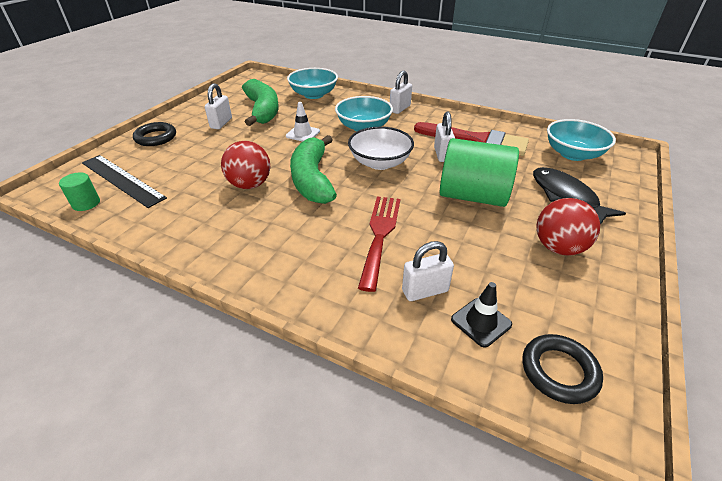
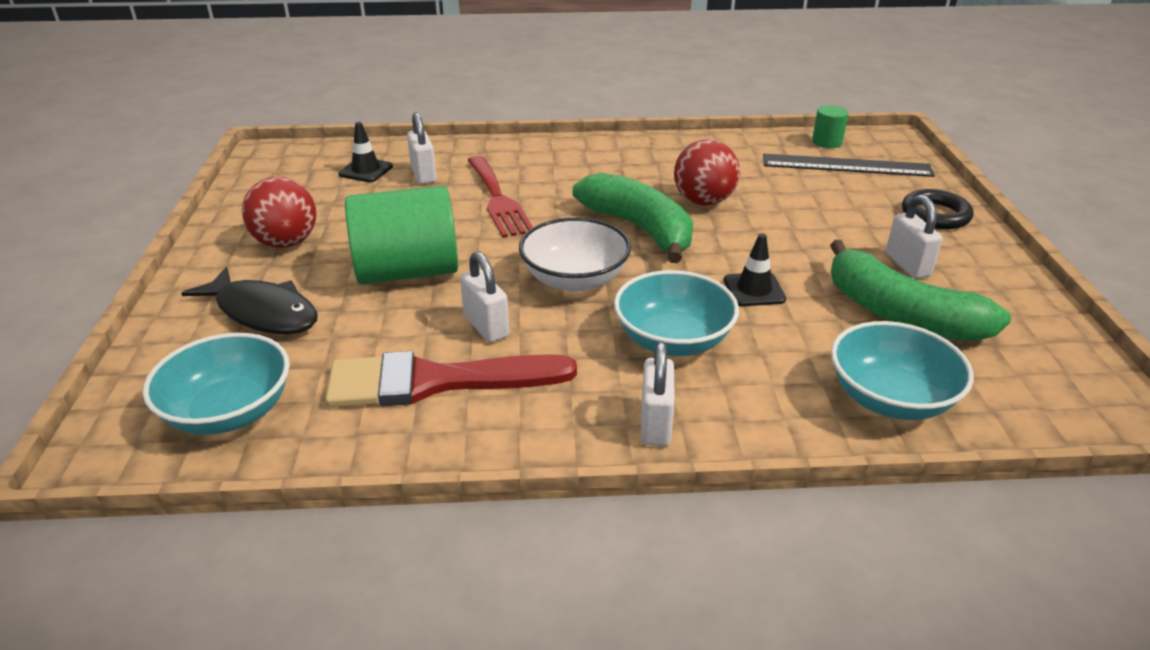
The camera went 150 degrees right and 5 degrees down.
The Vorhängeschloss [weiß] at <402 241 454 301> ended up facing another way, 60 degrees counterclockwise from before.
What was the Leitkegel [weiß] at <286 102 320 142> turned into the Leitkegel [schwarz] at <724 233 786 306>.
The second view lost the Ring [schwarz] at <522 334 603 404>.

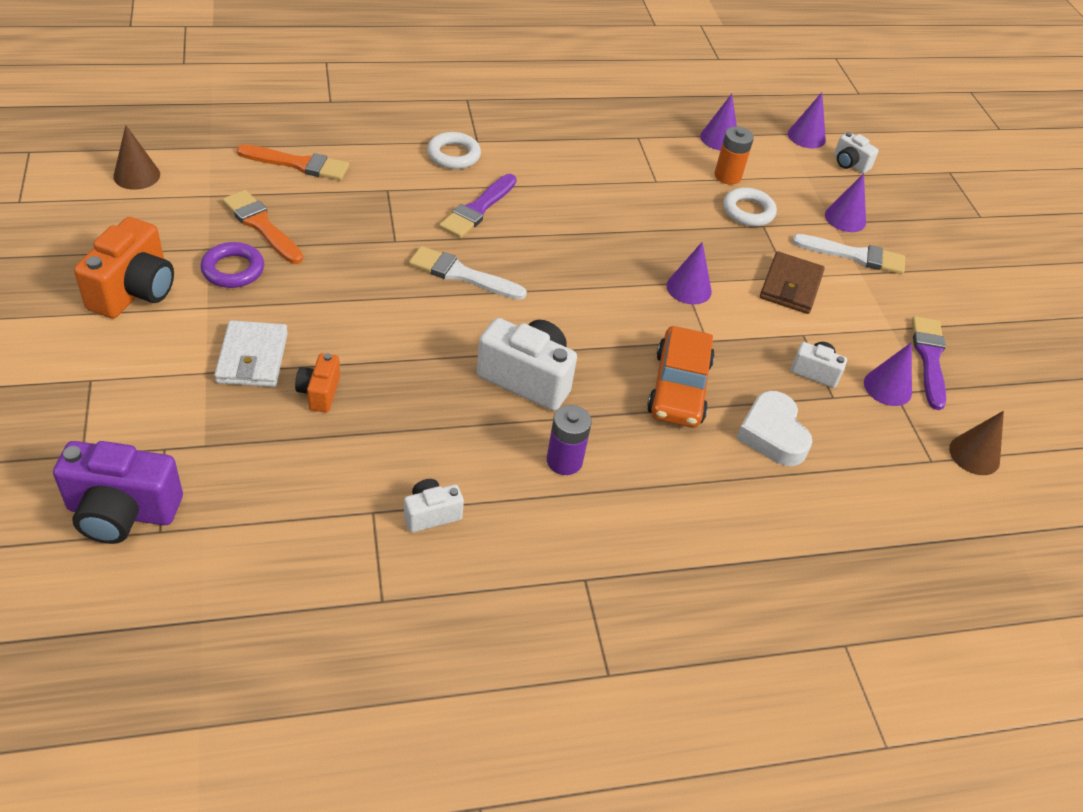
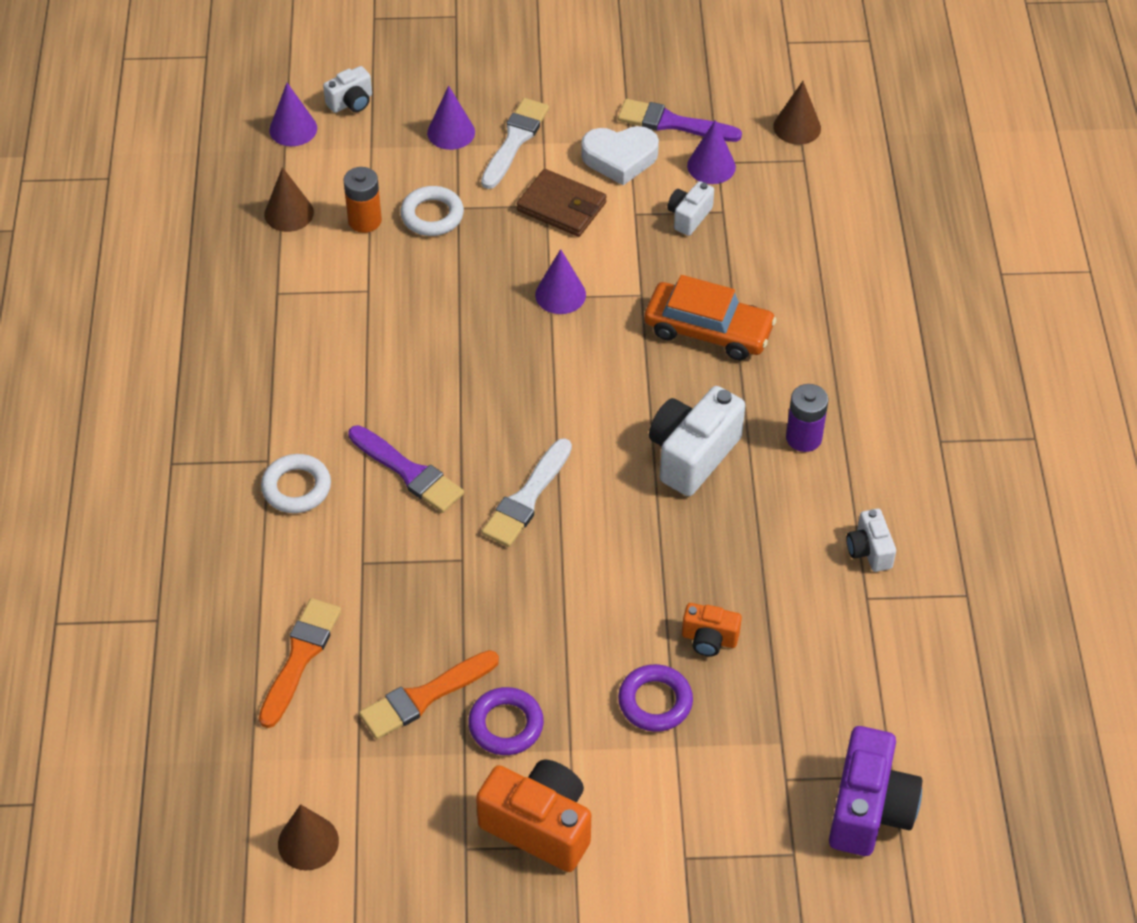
The camera went 75 degrees left and 5 degrees up.
What was the Kegel [lila] at <700 94 737 151> turned into the Kegel [braun] at <264 167 314 232>.
The Herz [weiß] ended up elsewhere, having gone from <736 391 813 466> to <581 126 659 185>.
Where the Geldbörse [weiß] stood at <214 320 288 387>, the Ring [lila] came to stand at <618 664 693 732>.

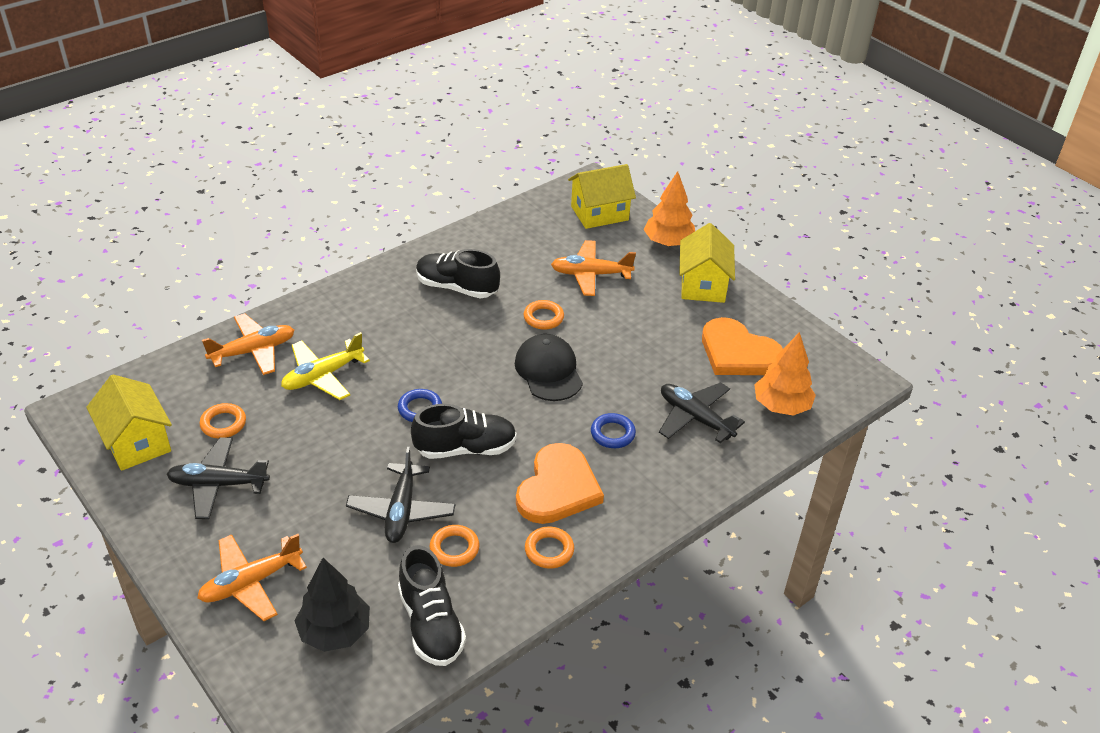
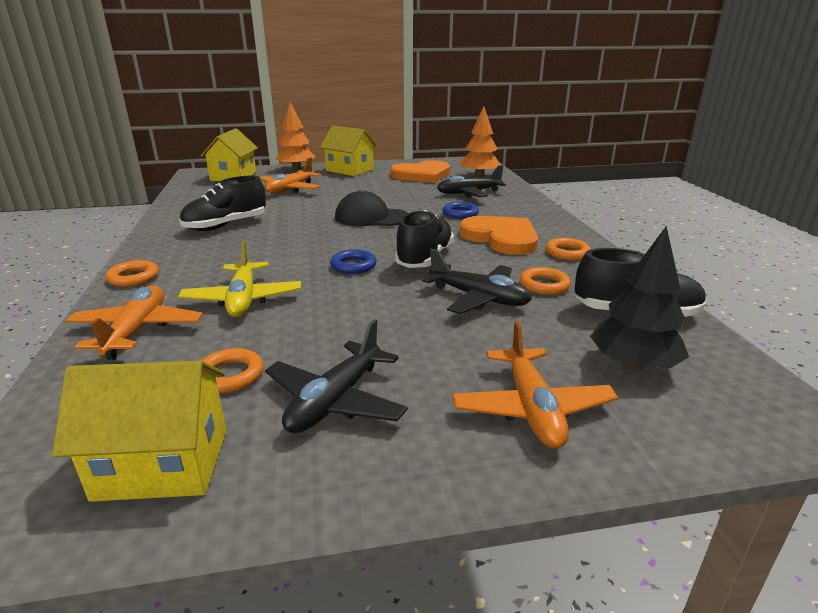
The camera went 60 degrees left and 15 degrees down.
The Ring [orange] ended up elsewhere, having gone from <524 300 564 330> to <106 260 159 287>.

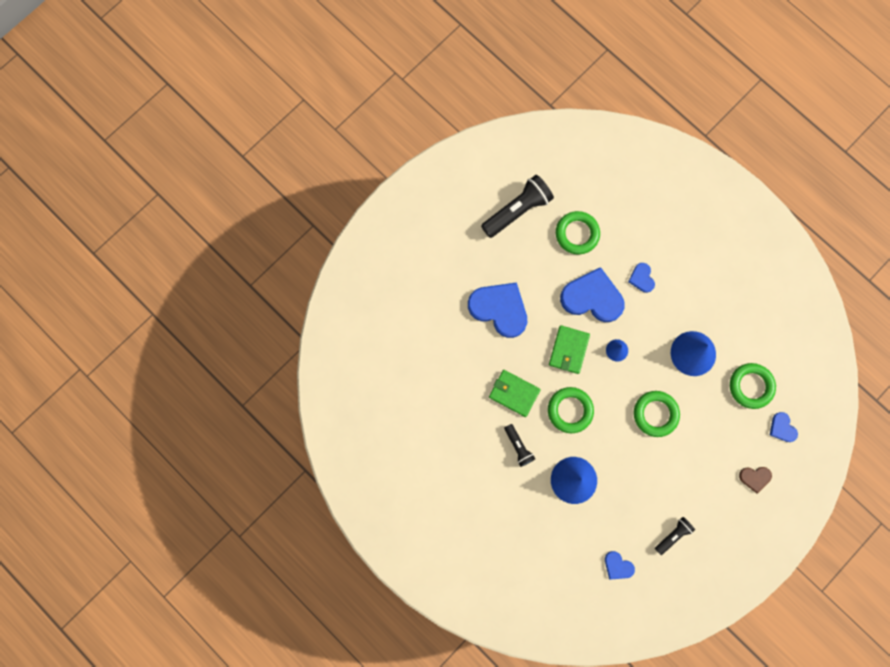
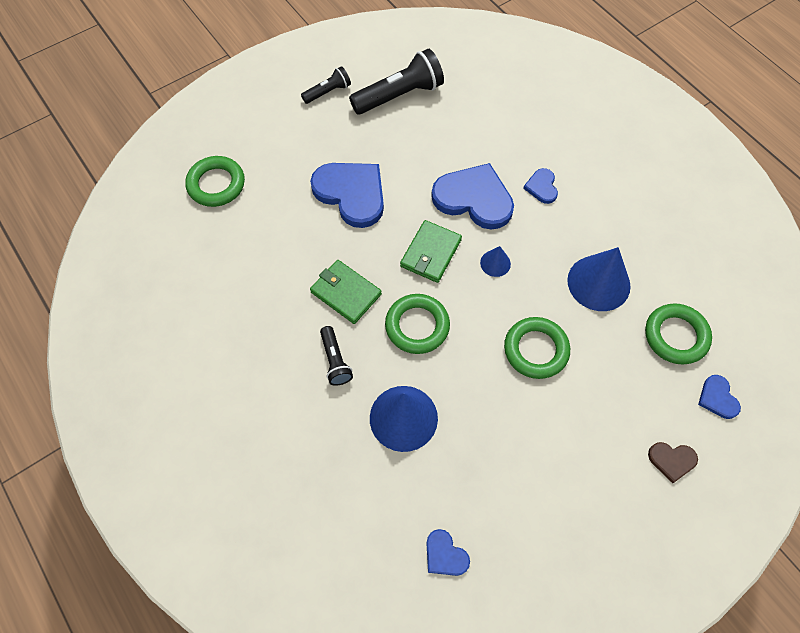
The camera went 10 degrees right and 15 degrees down.
The Ring [grün] ended up elsewhere, having gone from <556 211 600 254> to <185 156 245 207>.
The Taschenlampe [schwarz] ended up elsewhere, having gone from <655 517 695 555> to <301 66 351 104>.

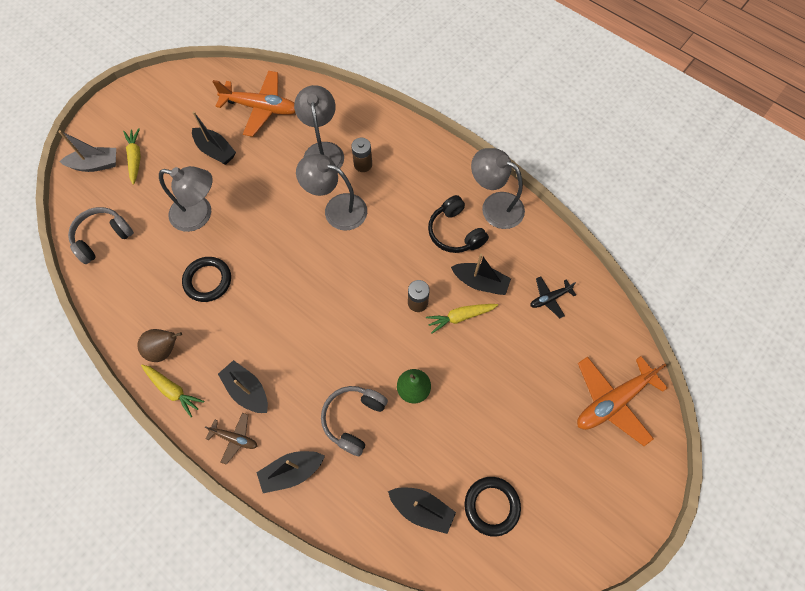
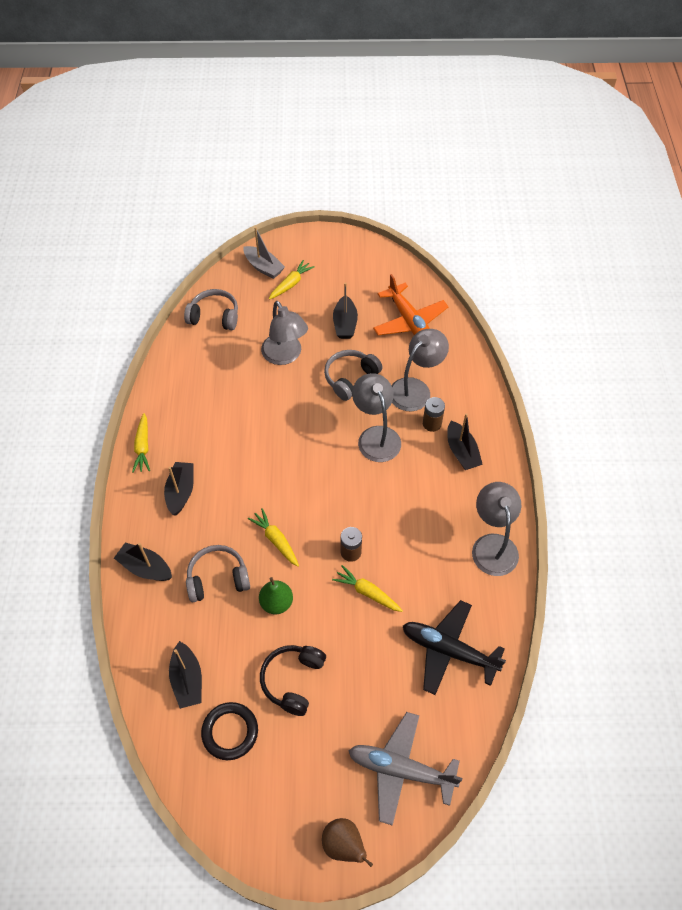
The camera went 50 degrees right and 10 degrees down.
The second view gained the Karotte [gelb] at <248 508 299 567>.
The Kopfhörer [schwarz] ended up elsewhere, having gone from <428 195 489 253> to <260 645 326 716>.
The Birne [braun] ended up elsewhere, having gone from <138 329 182 362> to <322 818 373 867>.
The second view gained the Kopfhörer [grau] at <324 350 383 401>.
What was the Flugzeug [orange] at <577 356 667 446> turned into the Flugzeug [grau] at <349 712 462 826>.
The size of the Flugzeug [schwarz] at <530 276 576 318> changed by a factor of 1.96.
The Boot [schwarz] ended up elsewhere, having gone from <451 254 511 295> to <447 413 483 470>.
The second view lost the Ring [schwarz] at <182 257 231 302>.
The second view lost the Flugzeug [braun] at <205 413 257 465>.

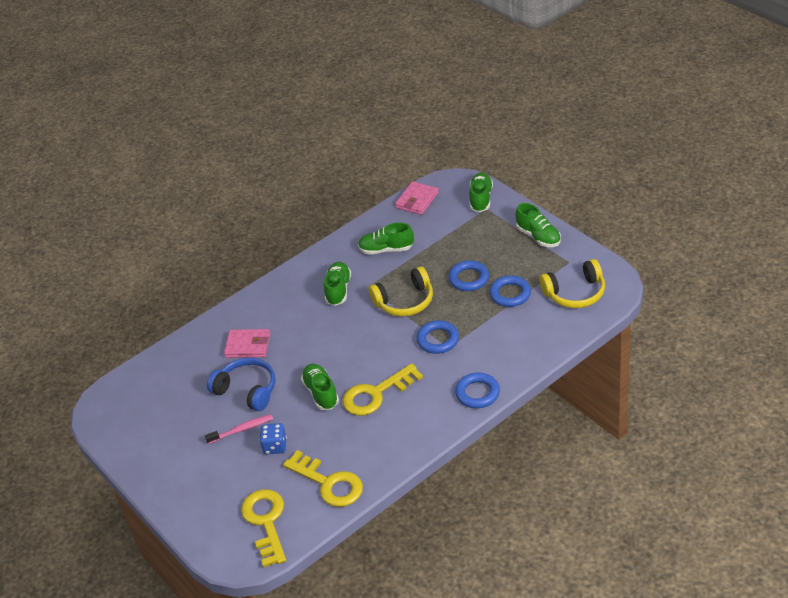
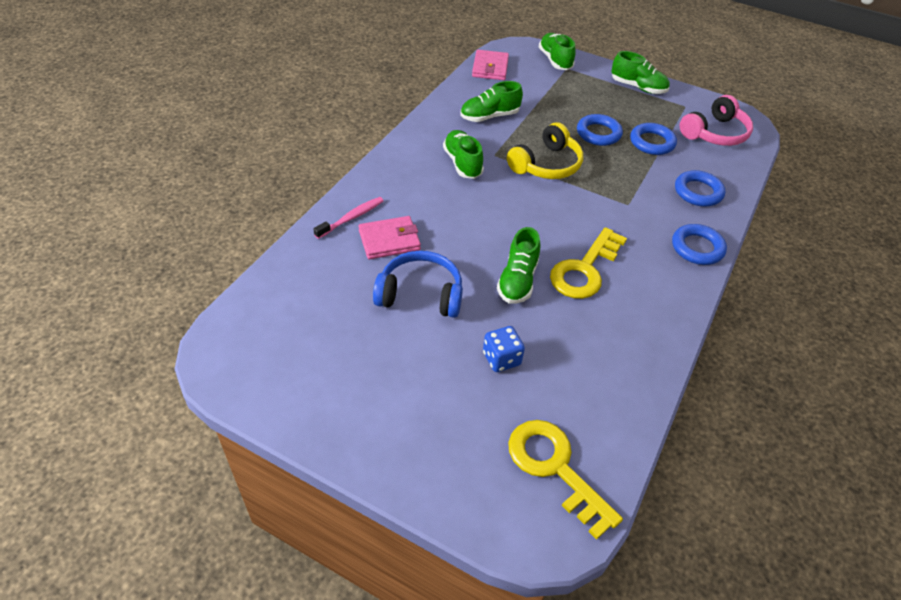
The camera went 30 degrees left and 5 degrees up.
The Zahnbürste [rosa] ended up elsewhere, having gone from <205 414 273 444> to <313 197 383 239>.
The Schuh [grün] at <301 364 339 410> ended up facing another way, 120 degrees counterclockwise from before.
The Ring [blau] ended up elsewhere, having gone from <417 320 459 354> to <675 170 725 207>.
What was the Kopfhörer [gelb] at <540 259 605 308> turned into the Kopfhörer [rosa] at <680 95 753 146>.
The second view lost the Schlüssel [gelb] at <283 450 363 507>.

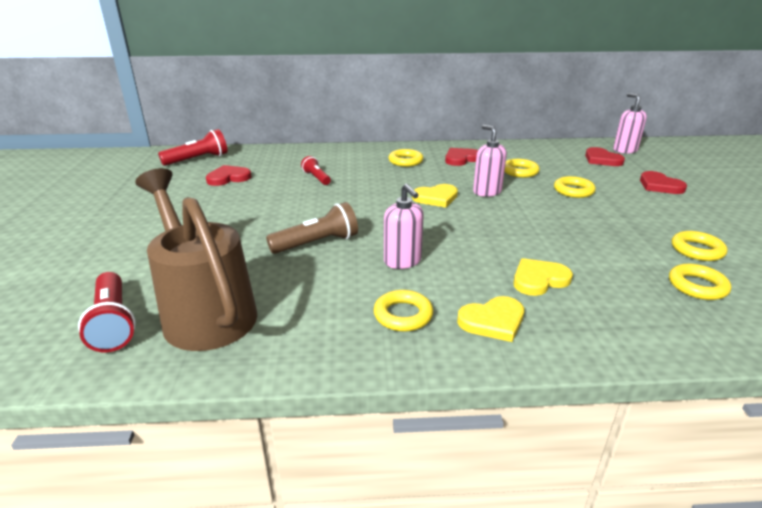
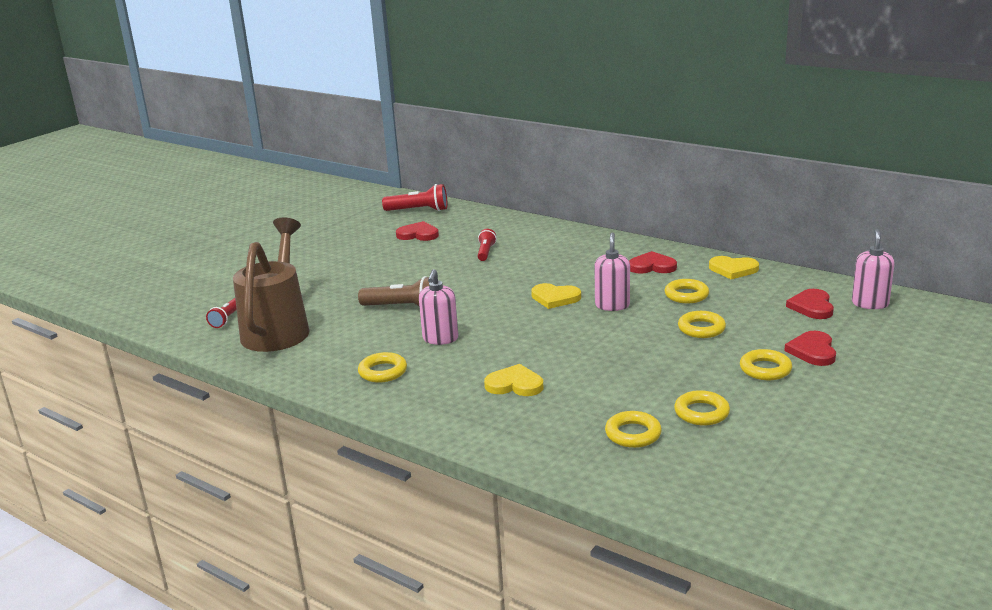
The camera went 40 degrees right and 5 degrees down.
The size of the Taschenlampe [rot] at <78 272 136 352> changed by a factor of 0.62.
The Herz [gelb] ended up elsewhere, having gone from <457 296 524 342> to <709 256 759 279>.
The Ring [gelb] ended up elsewhere, having gone from <389 149 423 167> to <740 349 792 380>.

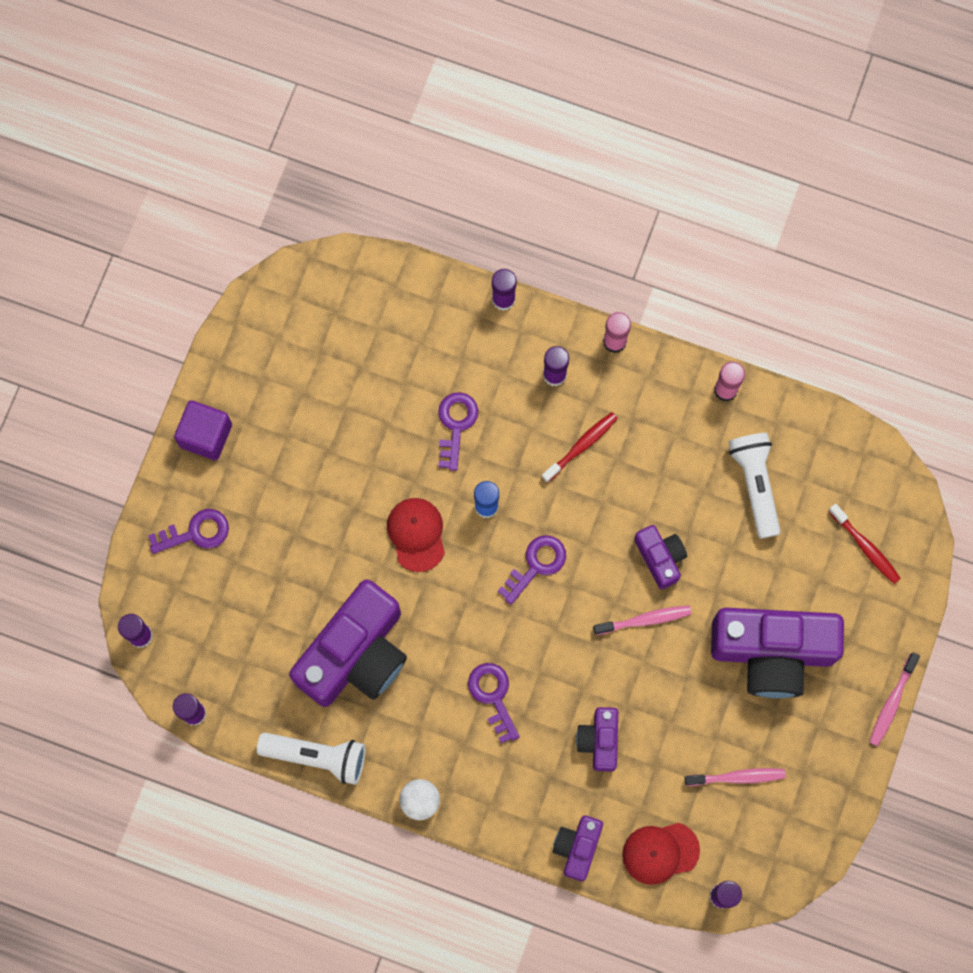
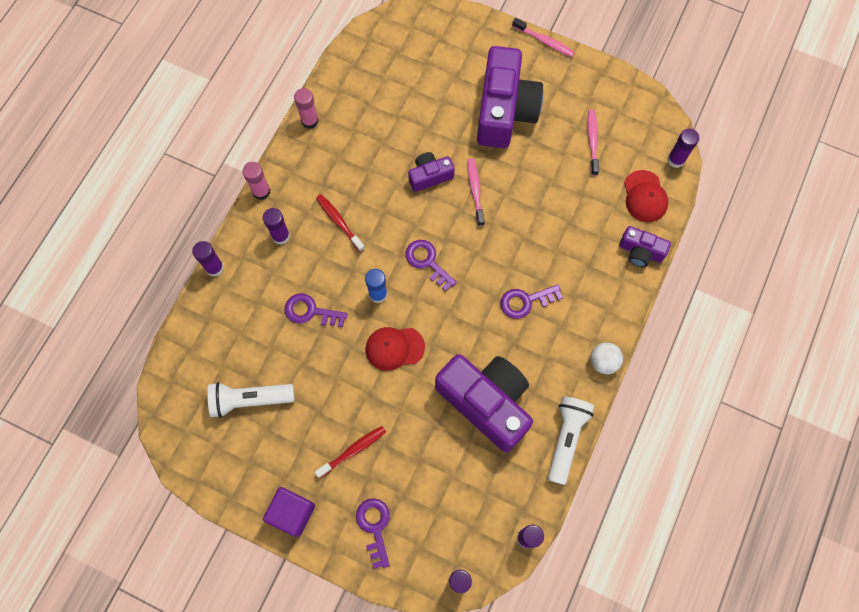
The camera went 85 degrees left and 5 degrees down.
The Taschenlampe [weiß] ended up elsewhere, having gone from <728 433 780 539> to <207 382 294 418>.
The Zahnbürste [rot] ended up elsewhere, having gone from <829 504 901 584> to <315 426 386 478>.
The second view lost the Kamera [lila] at <576 707 618 772>.

